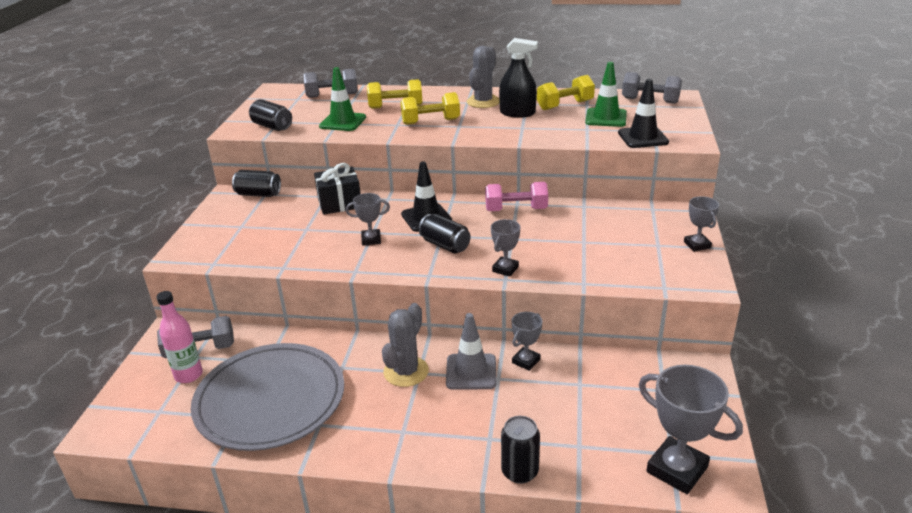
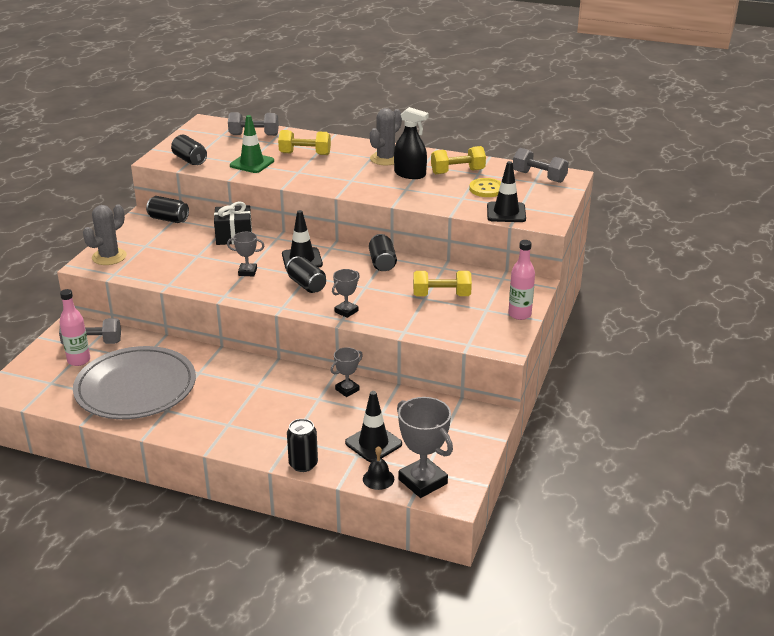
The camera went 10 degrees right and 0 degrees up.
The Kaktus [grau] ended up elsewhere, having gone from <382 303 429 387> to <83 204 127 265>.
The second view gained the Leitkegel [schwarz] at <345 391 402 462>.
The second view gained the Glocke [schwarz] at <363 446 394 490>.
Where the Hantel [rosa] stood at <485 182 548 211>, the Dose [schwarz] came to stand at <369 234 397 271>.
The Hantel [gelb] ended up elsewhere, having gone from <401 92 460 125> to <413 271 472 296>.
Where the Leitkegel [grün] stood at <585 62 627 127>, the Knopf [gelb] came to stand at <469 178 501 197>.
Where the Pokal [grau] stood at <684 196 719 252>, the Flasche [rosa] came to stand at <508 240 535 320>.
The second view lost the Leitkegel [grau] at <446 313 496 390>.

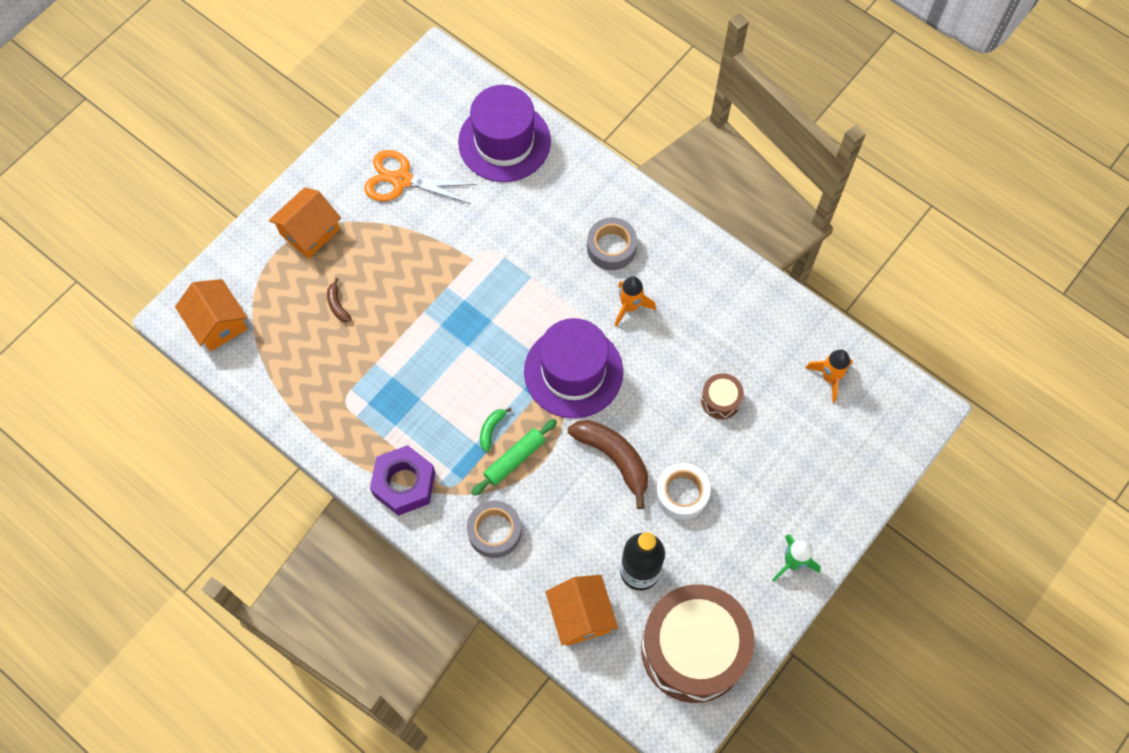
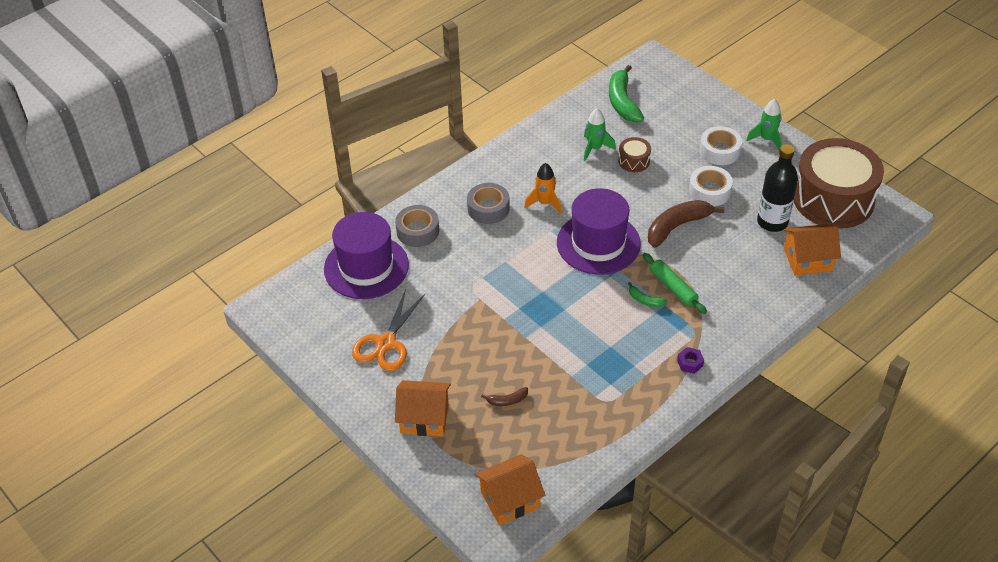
The camera went 80 degrees left and 20 degrees down.
The Klebeband [grau] ended up elsewhere, having gone from <467 500 522 558> to <395 205 439 247>.
The Haus [orange] at <269 187 341 259> ended up facing another way, 45 degrees counterclockwise from before.
The second view gained the Rakete [grün] at <584 108 616 161>.
Where the Rakete [orange] stood at <806 350 853 403>, the Banane [grün] came to stand at <609 65 644 123>.
The size of the Sechskantmutter [lila] at <370 445 435 516> changed by a factor of 0.45.
The second view gained the Klebeband [weiß] at <700 126 742 165>.

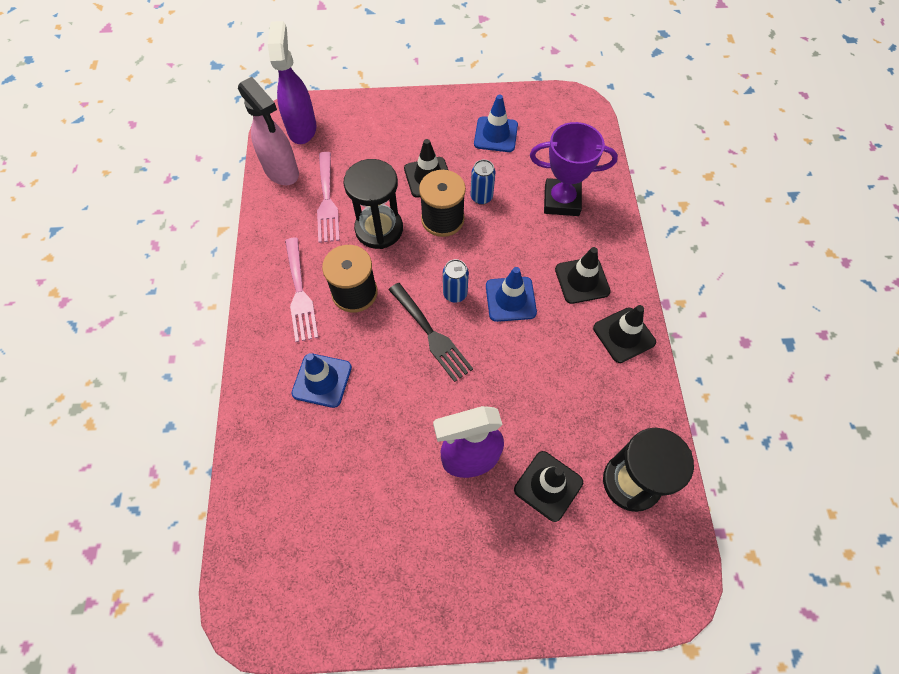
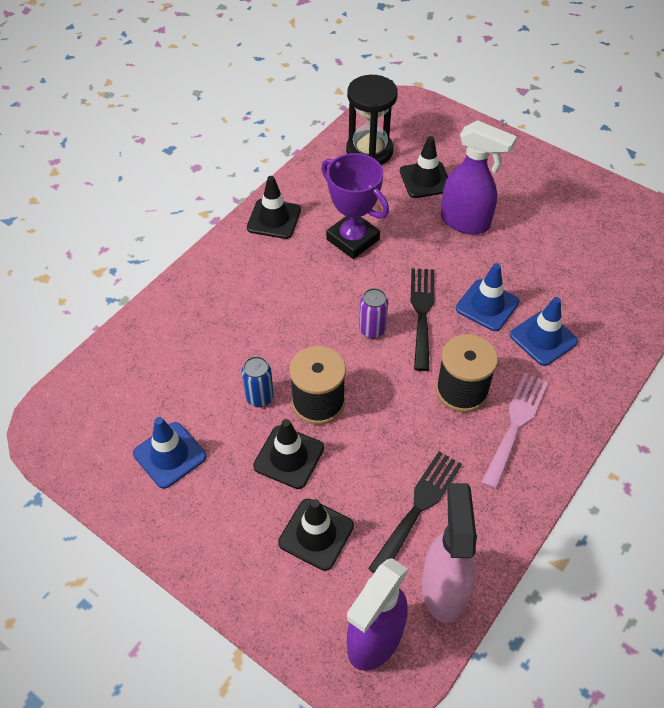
The camera went 140 degrees left and 10 degrees down.
The Leitkegel [schwarz] ended up elsewhere, having gone from <555 247 611 304> to <278 499 354 571>.
The Pokal [lila] ended up elsewhere, having gone from <530 122 618 216> to <321 153 389 259>.
What was the Dose [blau] at <443 259 469 303> turned into the Dose [lila] at <359 288 388 339>.
What was the Gabel [rosa] at <317 152 340 243> turned into the Gabel [schwarz] at <368 452 462 573>.
The Leitkegel [blau] ended up elsewhere, having gone from <486 267 537 322> to <456 263 519 331>.
The second view lost the Sanduhr [schwarz] at <344 159 403 249>.

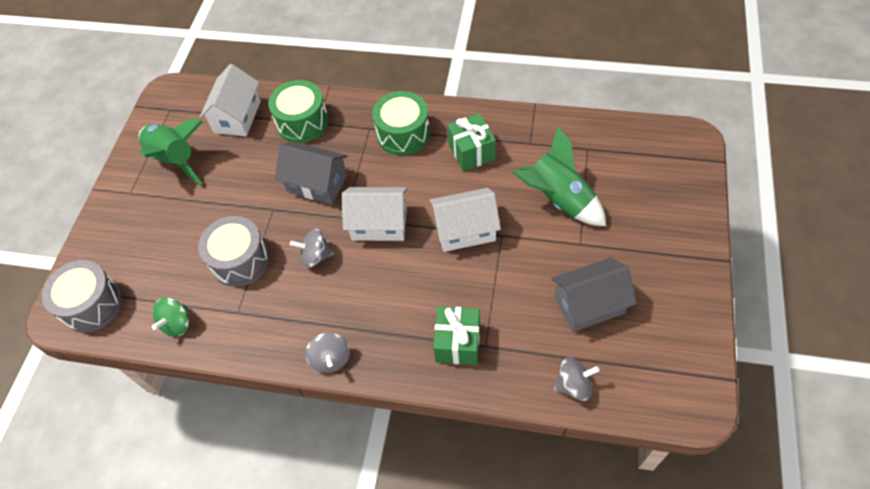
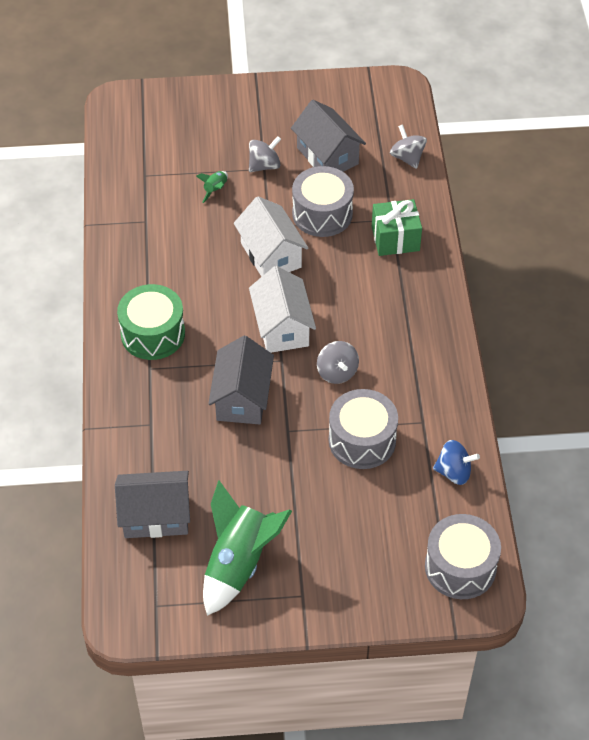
The camera went 110 degrees left and 5 degrees down.
What was the Haus [weiß] at <199 64 261 136> turned into the Haus [grau] at <115 471 190 538>.
The size of the Rakete [grün] at <512 126 606 226> changed by a factor of 0.42.
The Kreisel [grau] ended up elsewhere, having gone from <305 333 350 373> to <249 136 281 172>.
The second view gained the Trommel [grau] at <292 166 354 237>.
What was the Kreisel [grün] at <152 298 189 337> turned into the Kreisel [blau] at <433 440 480 485>.
The second view lost the Trommel [grün] at <268 80 329 143>.
The second view lost the Geschenk [grün] at <447 113 496 171>.

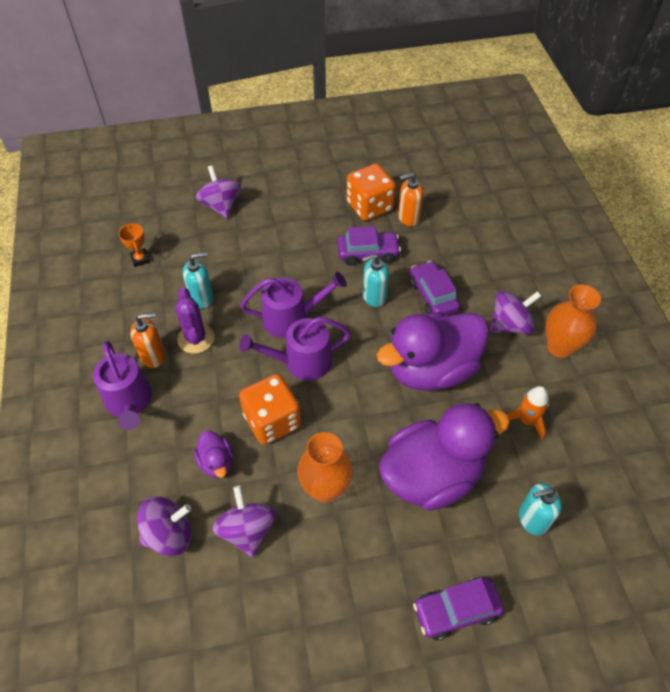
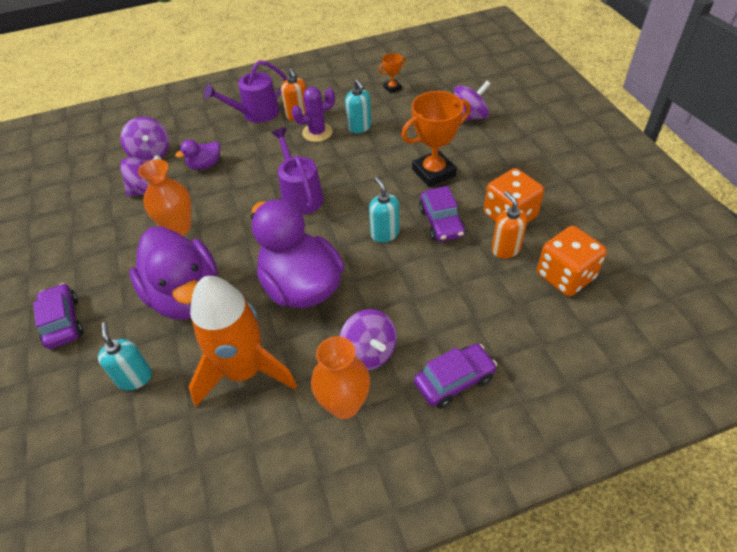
The camera went 85 degrees right and 5 degrees down.
The size of the Rakete [orange] at <507 386 549 439> changed by a factor of 2.17.
The second view gained the Pokal [orange] at <401 91 471 187>.
The Auto [lila] ended up elsewhere, having gone from <409 261 460 316> to <414 344 497 409>.
The Spielwürfel [orange] ended up elsewhere, having gone from <239 374 301 445> to <537 226 607 296>.
The second view lost the Gießkanne [lila] at <240 272 347 338>.

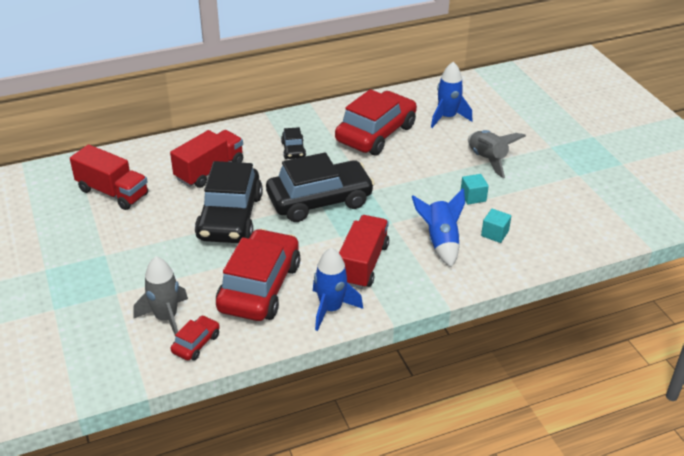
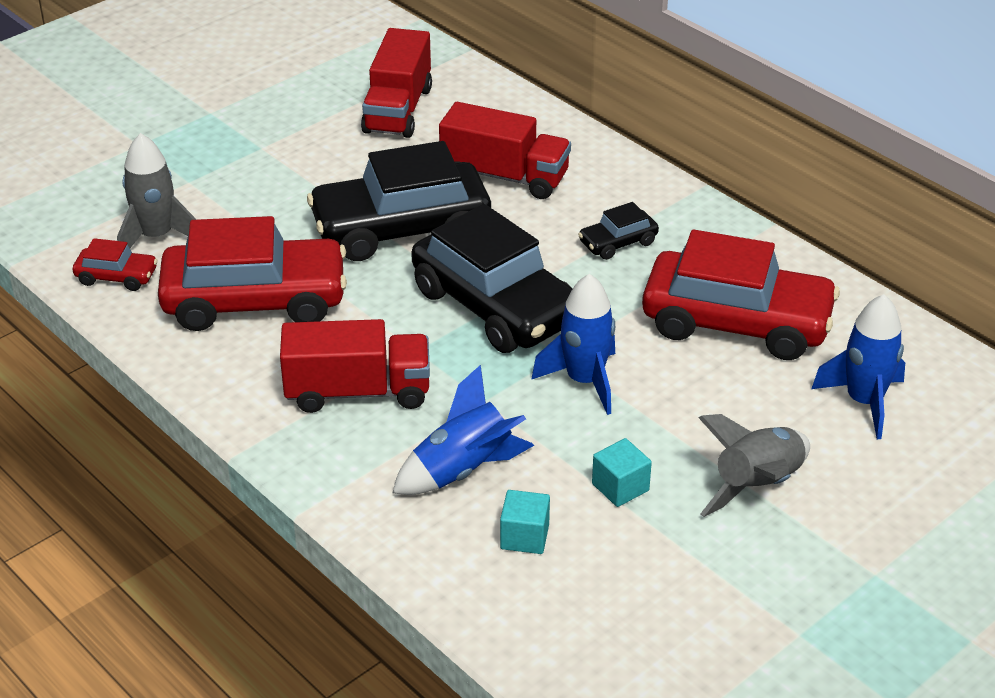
The camera went 70 degrees right and 0 degrees up.
The Rakete [blau] ended up elsewhere, having gone from <313 248 363 331> to <531 274 615 415>.

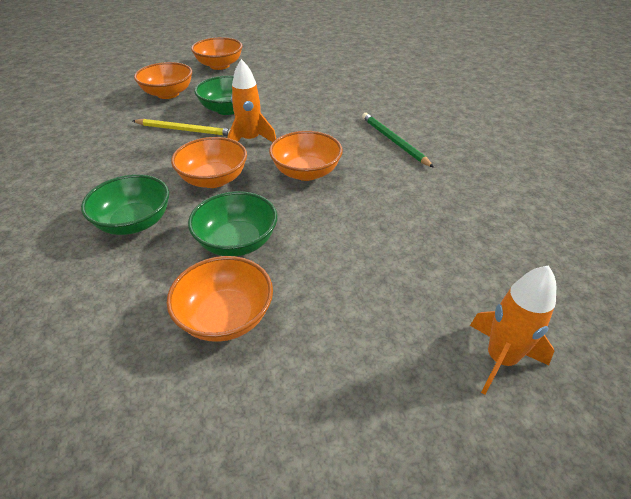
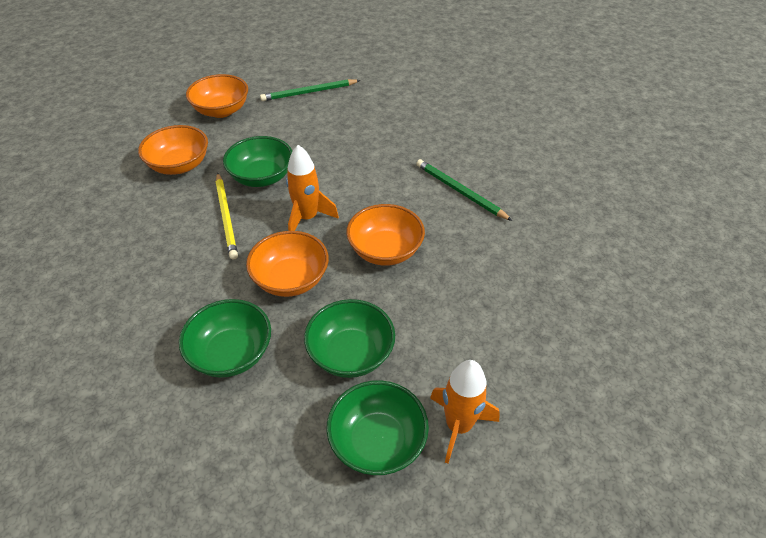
The camera went 15 degrees left and 5 degrees up.
The Bleistift [gelb] at <133 119 230 136> ended up facing another way, 75 degrees clockwise from before.
The second view gained the Bleistift [grün] at <260 79 360 101>.
What was the Schüssel [orange] at <167 256 273 342> turned into the Schüssel [grün] at <327 380 429 475>.
The Rakete [orange] ended up elsewhere, having gone from <470 265 556 395> to <430 360 500 464>.

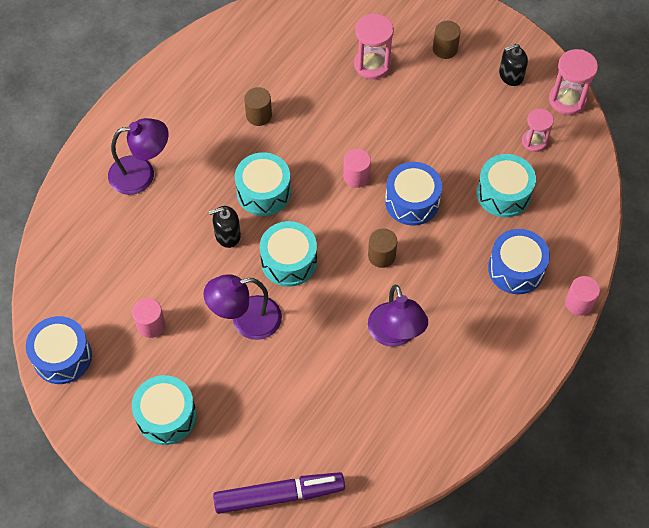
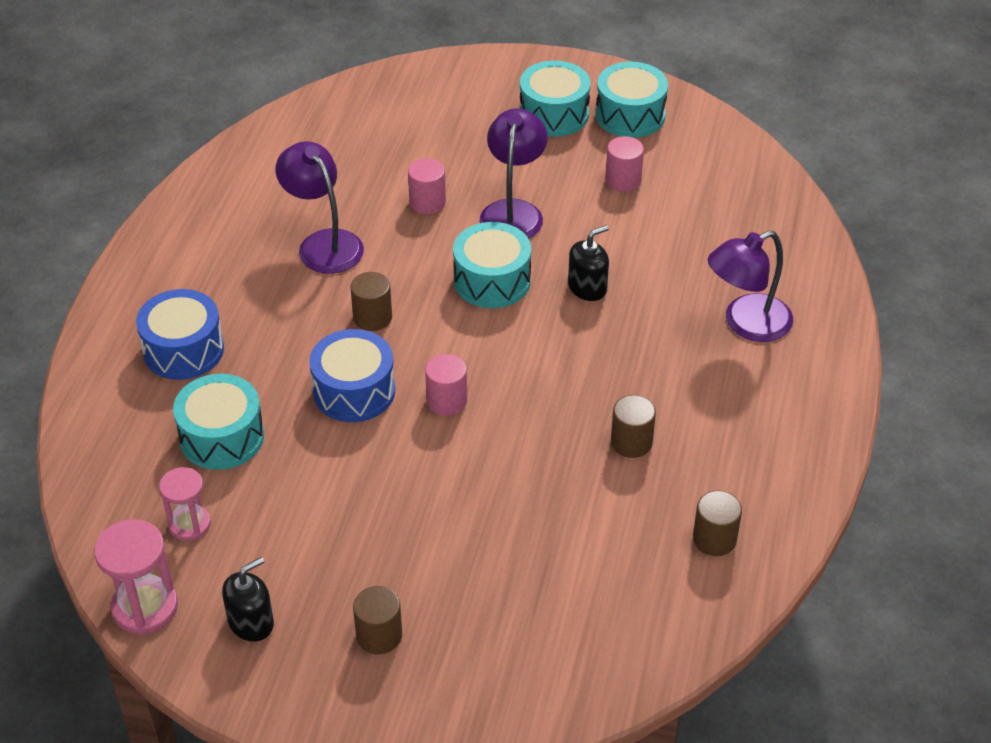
The camera went 160 degrees right and 15 degrees down.
The Vollzylinder [rosa] ended up elsewhere, having gone from <565 276 600 316> to <408 158 446 214>.
The Lampe [lila] at <203 274 282 340> ended up facing another way, 45 degrees counterclockwise from before.
The Trommel [türkis] ended up elsewhere, having gone from <235 152 291 216> to <596 62 668 138>.
The second view gained the Vollzylinder [braun] at <693 491 742 556>.
The second view lost the Trommel [blau] at <26 316 92 384>.
The second view lost the Filzstift [lila] at <213 472 345 514>.
The second view lost the Sanduhr [rosa] at <354 13 394 79>.

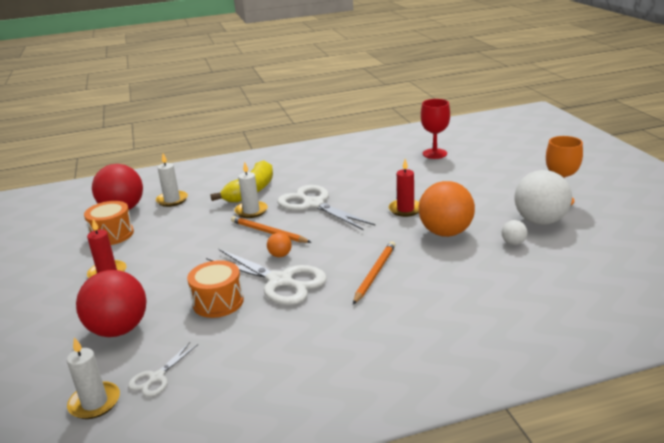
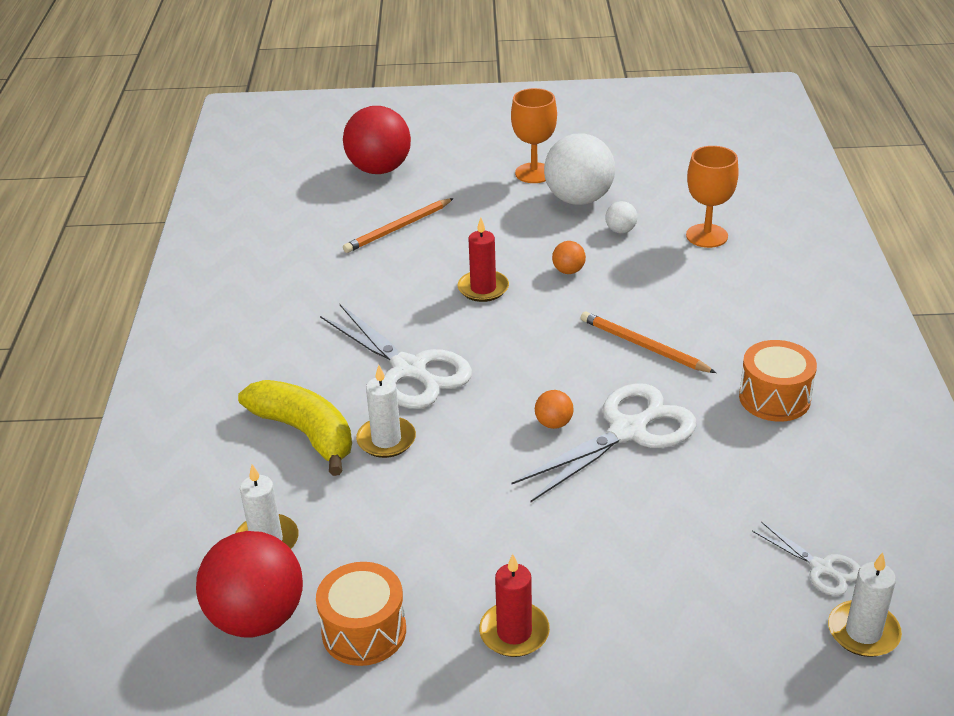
The camera went 75 degrees left and 10 degrees up.
The Schere [weiß] at <277 185 375 230> ended up facing another way, 105 degrees counterclockwise from before.
The Ball [rot] ended up elsewhere, having gone from <76 270 147 337> to <343 106 411 174>.
The Bleistift [orange] ended up elsewhere, having gone from <231 216 312 243> to <343 198 454 253>.
The size of the Ball [orange] at <419 181 475 237> changed by a factor of 0.44.
The second view gained the Kelch [orange] at <686 146 739 248>.
The Trommel [orange] ended up elsewhere, having gone from <187 260 244 318> to <739 340 817 422>.
The second view lost the Kelch [rot] at <421 99 450 159>.

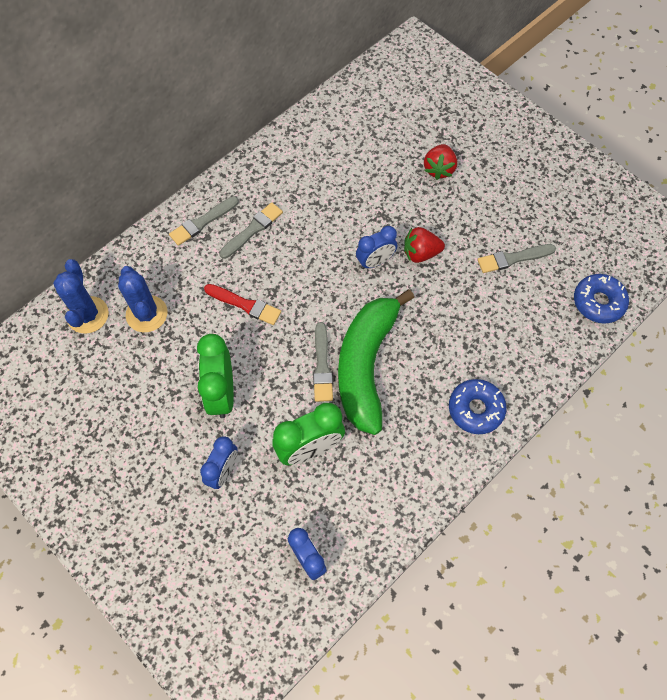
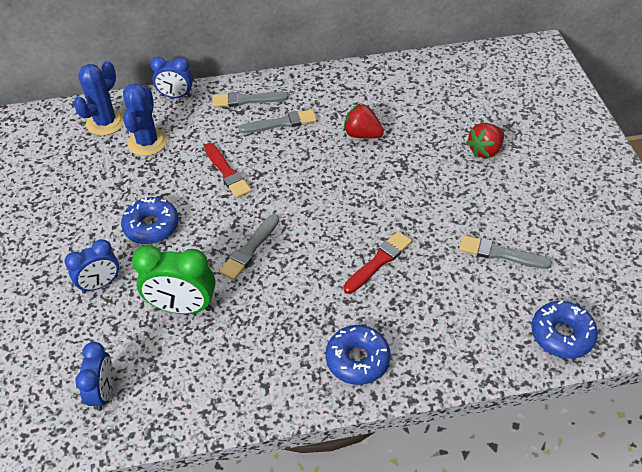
The camera went 35 degrees right and 15 degrees down.
Where the Wecker [grün] stood at <197 334 234 418>, the Donut [blau] came to stand at <121 196 179 244>.
The Wecker [blau] ended up elsewhere, having gone from <356 226 397 269> to <150 57 193 98>.
The Erdbeere [rot] ended up elsewhere, having gone from <404 227 445 263> to <344 103 384 138>.
The second view gained the Pinsel [rot] at <344 231 412 294>.
The second view lost the Banane [grün] at <338 289 414 435>.

